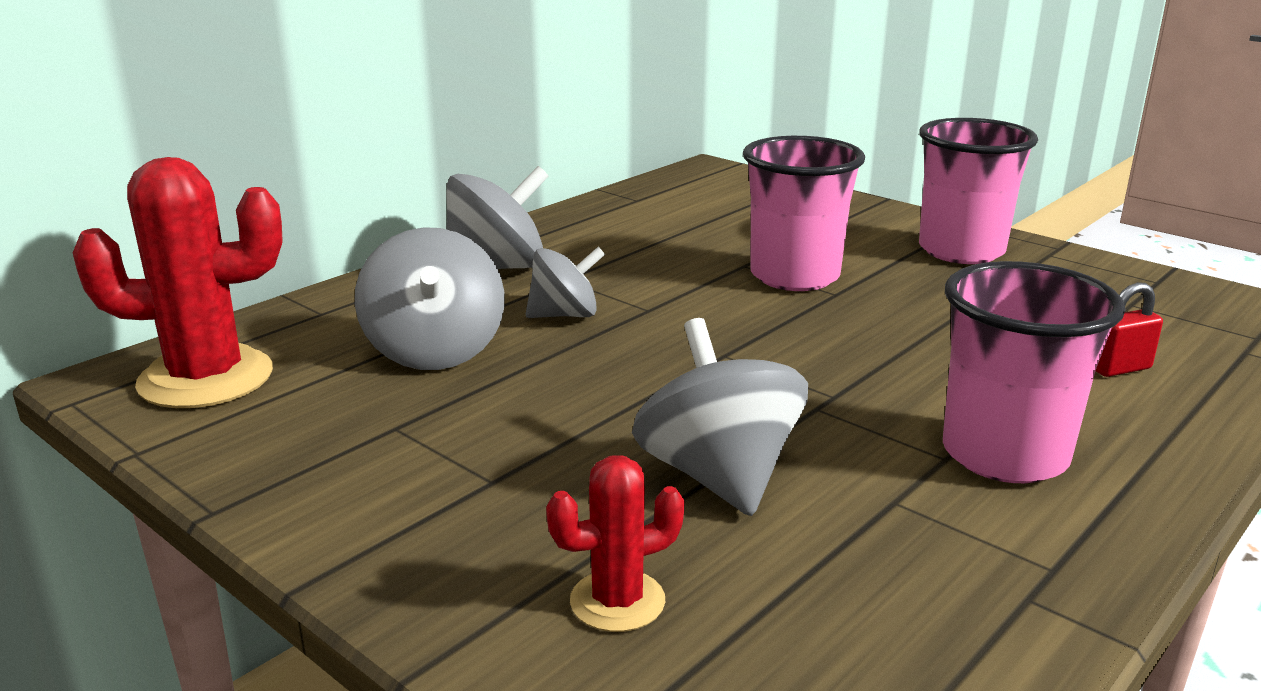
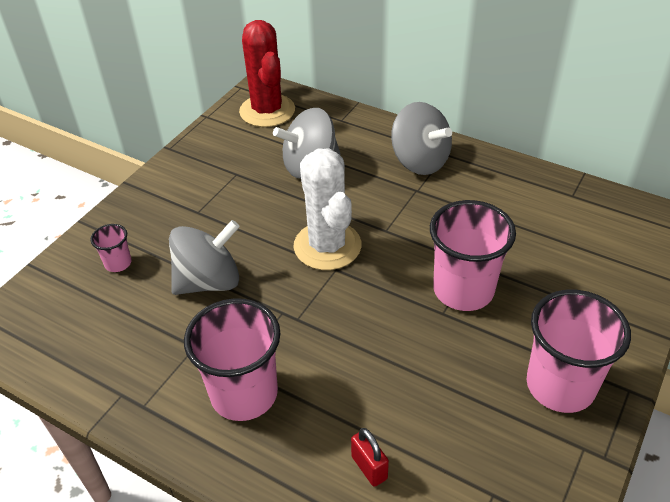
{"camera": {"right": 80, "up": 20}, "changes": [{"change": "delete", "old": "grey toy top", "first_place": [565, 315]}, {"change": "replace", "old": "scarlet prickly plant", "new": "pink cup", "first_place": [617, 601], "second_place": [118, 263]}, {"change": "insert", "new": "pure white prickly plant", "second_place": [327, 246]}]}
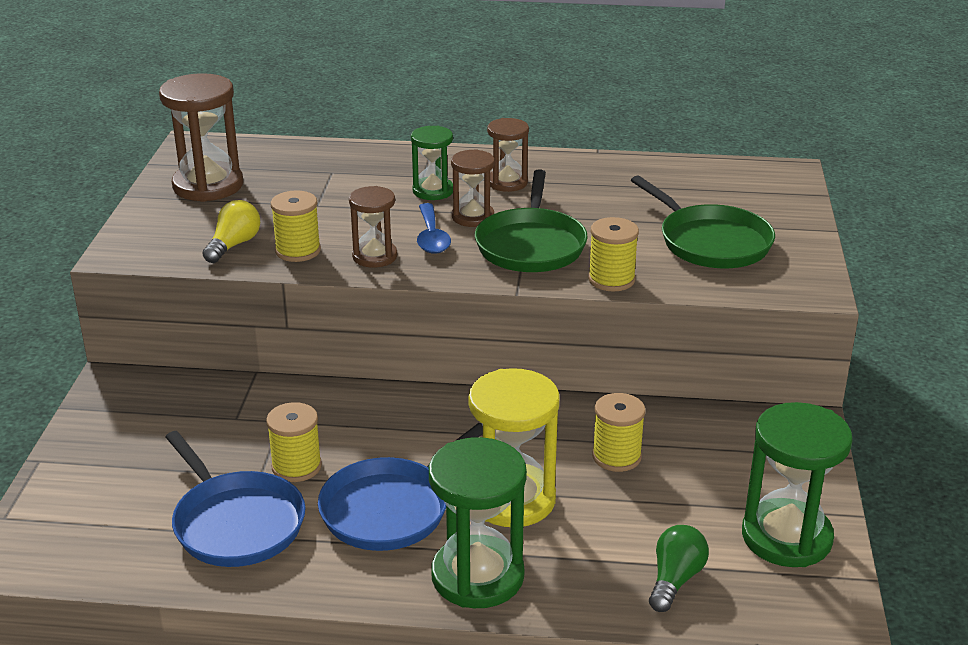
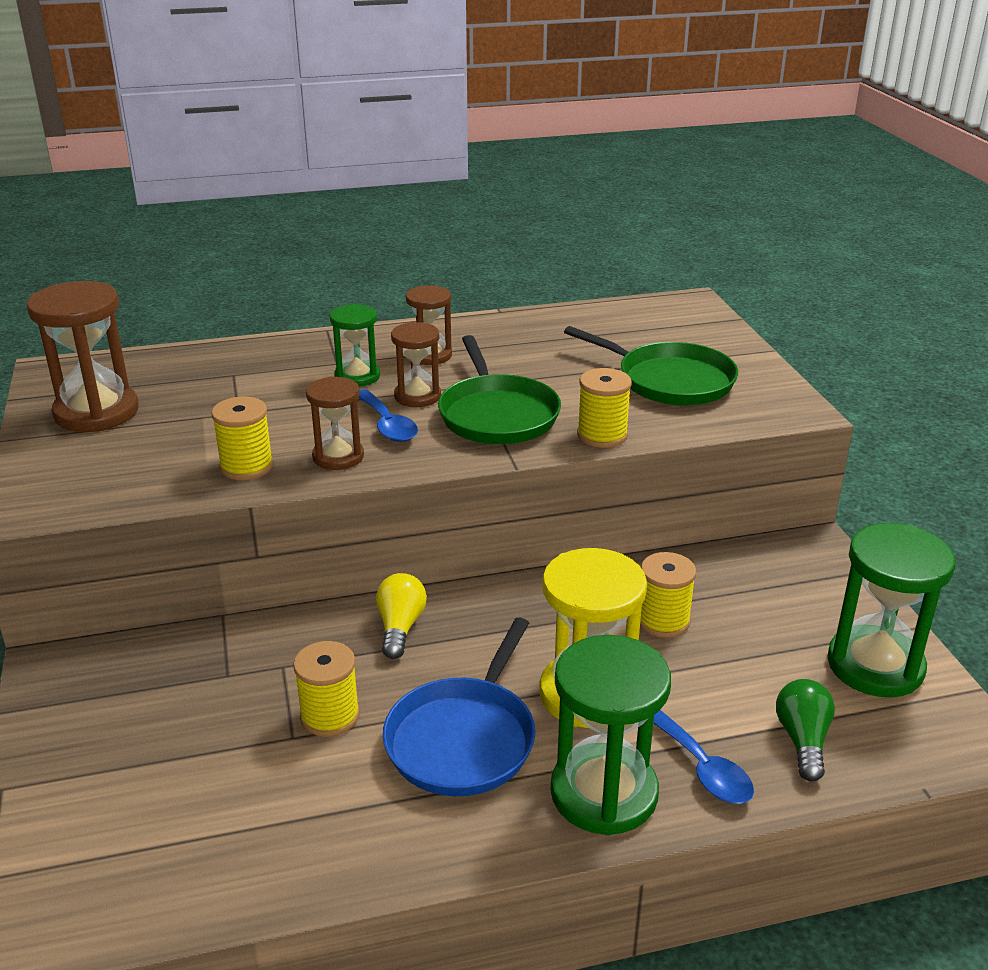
{"camera": {"right": -20, "up": 0}, "changes": [{"change": "delete", "old": "royal blue pan", "first_place": [236, 523]}, {"change": "move", "old": "bright yellow bulb", "first_place": [234, 245], "second_place": [400, 627]}, {"change": "insert", "new": "royal blue teaspoon", "second_place": [702, 768]}]}
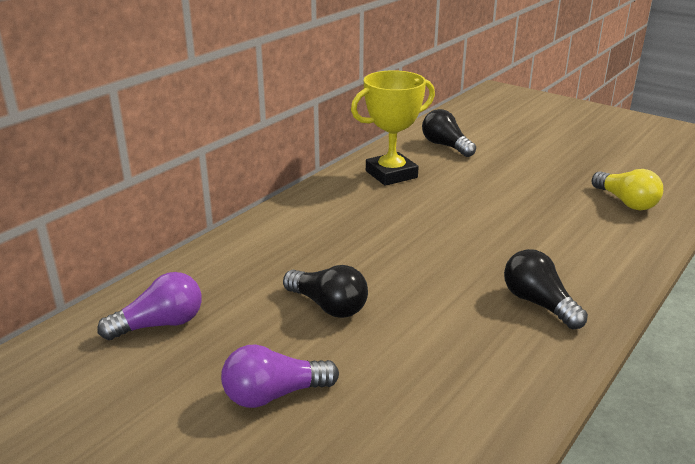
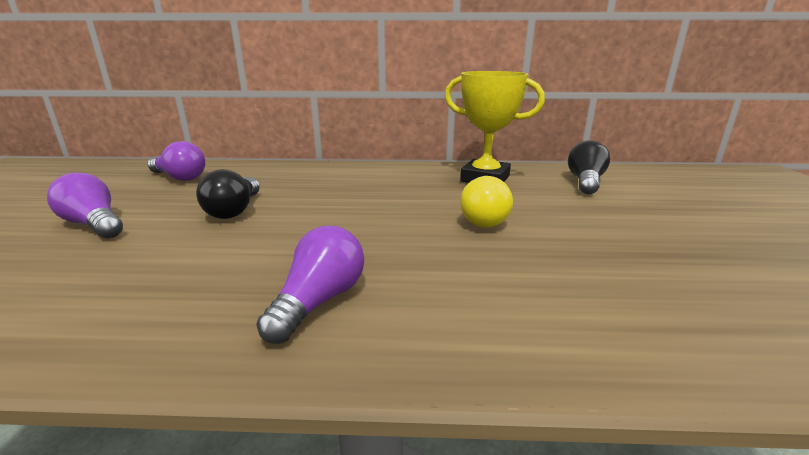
{"camera": {"right": 55, "up": -5}, "changes": [{"change": "recolor", "old": "ebony bulb", "new": "purple bulb", "first_place": [538, 303], "second_place": [319, 301]}, {"change": "move", "old": "bright yellow bulb", "first_place": [626, 202], "second_place": [488, 219]}]}
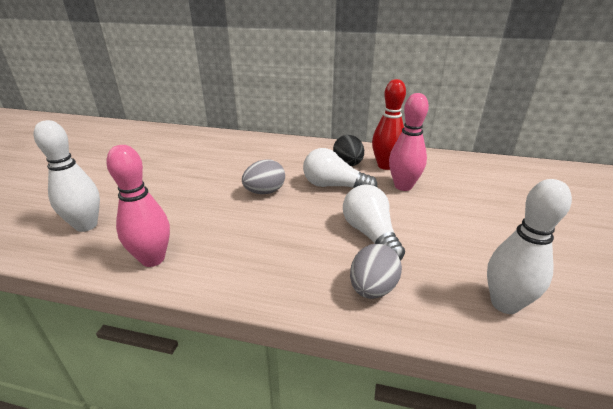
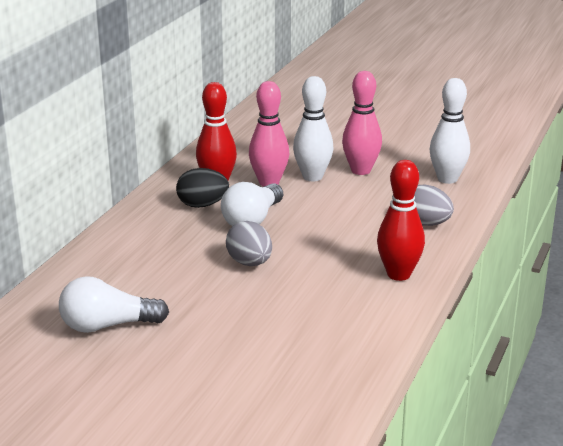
{"camera": {"right": -80, "up": -5}, "changes": [{"change": "move", "old": "pure white skittle", "first_place": [86, 225], "second_place": [312, 177]}, {"change": "move", "old": "pink skittle", "first_place": [153, 259], "second_place": [361, 170]}, {"change": "move", "old": "pure white bulb", "first_place": [370, 234], "second_place": [107, 326]}, {"change": "insert", "new": "scarlet skittle", "second_place": [398, 274]}]}
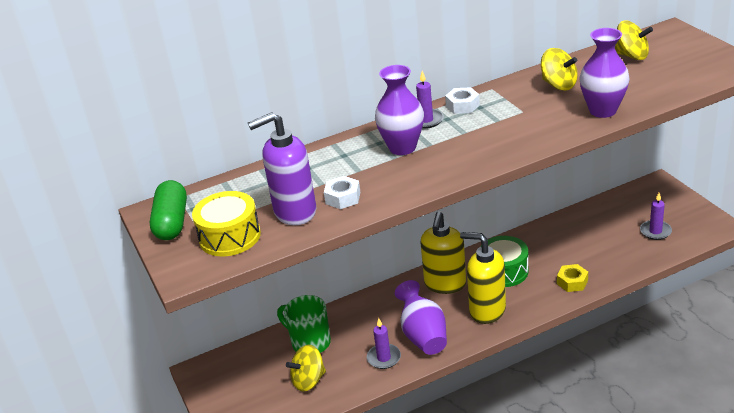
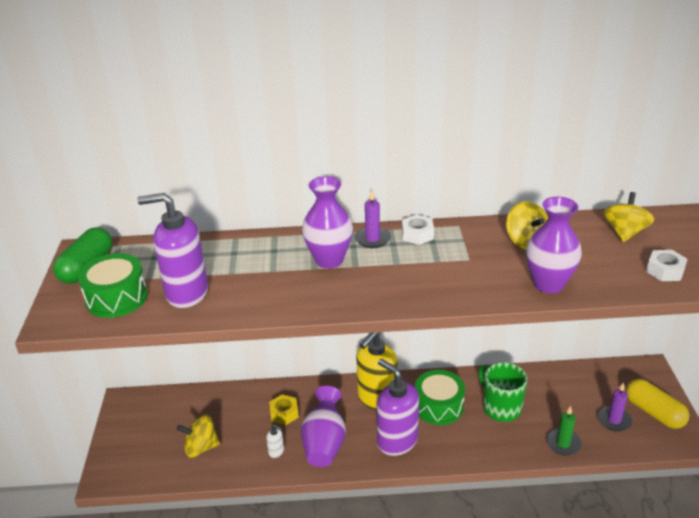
{"camera": {"right": 20, "up": 0}, "changes": [{"change": "recolor", "old": "bright yellow snare drum", "new": "green snare drum", "first_place": [230, 236], "second_place": [116, 298]}, {"change": "move", "old": "green coffee mug", "first_place": [309, 342], "second_place": [500, 408]}, {"change": "move", "old": "pure white hex nut", "first_place": [343, 198], "second_place": [665, 271]}, {"change": "replace", "old": "purple wax candle", "new": "pure white pump bottle", "first_place": [384, 358], "second_place": [276, 452]}, {"change": "recolor", "old": "bright yellow pump bottle", "new": "purple pump bottle", "first_place": [487, 310], "second_place": [397, 441]}, {"change": "move", "old": "bright yellow hex nut", "first_place": [572, 282], "second_place": [284, 413]}, {"change": "rotate", "old": "bright yellow toy top", "first_place": [631, 56], "second_place": [624, 232], "degrees": -120}, {"change": "insert", "new": "green wax candle", "second_place": [563, 443]}, {"change": "insert", "new": "bright yellow pill", "second_place": [653, 412]}]}
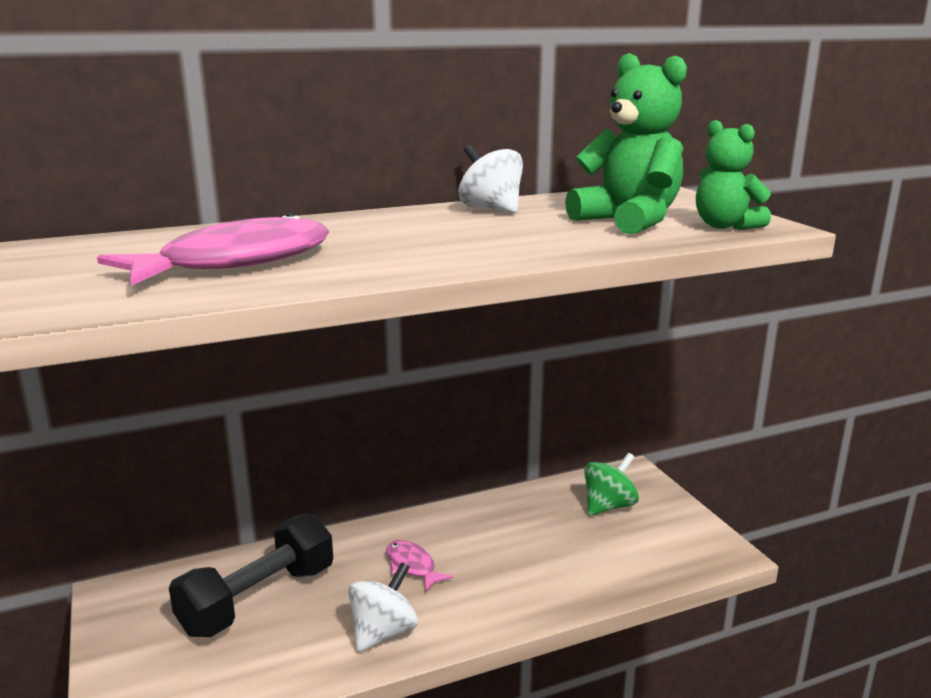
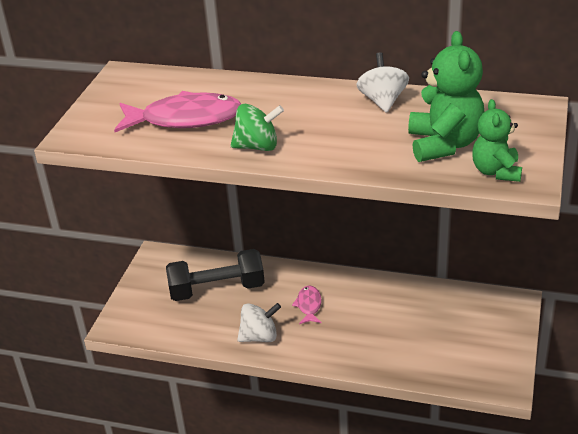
{"camera": {"right": 40, "up": 15}, "changes": [{"change": "move", "old": "green toy top", "first_place": [608, 506], "second_place": [257, 146]}]}
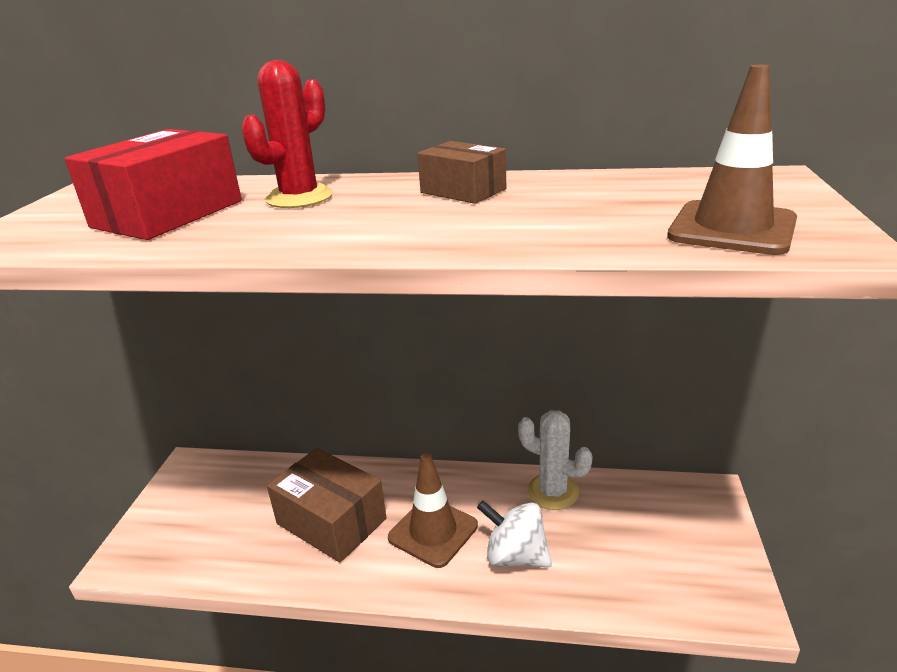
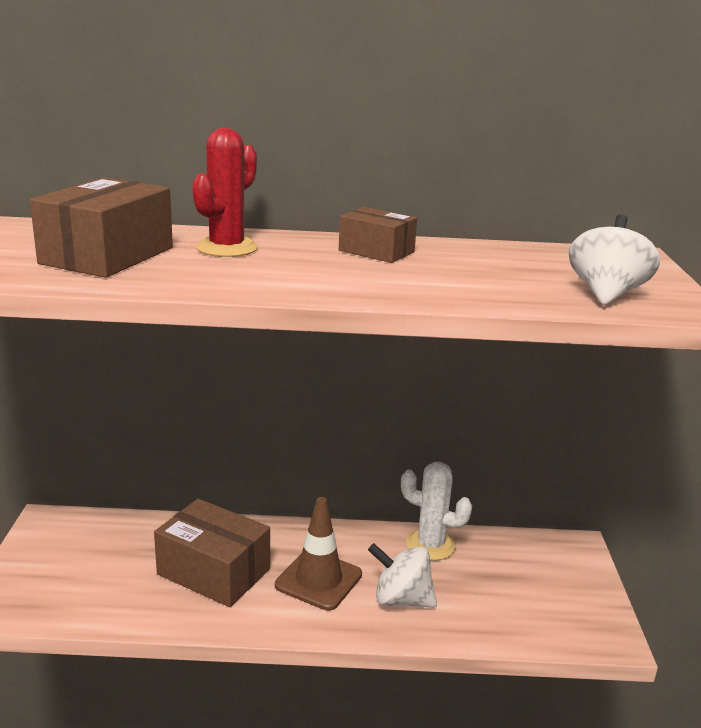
{"camera": {"right": -10, "up": -5}, "changes": [{"change": "recolor", "old": "scarlet package", "new": "russet package", "first_place": [168, 214], "second_place": [107, 255]}, {"change": "replace", "old": "russet road cone", "new": "pure white toy top", "first_place": [732, 228], "second_place": [606, 294]}]}
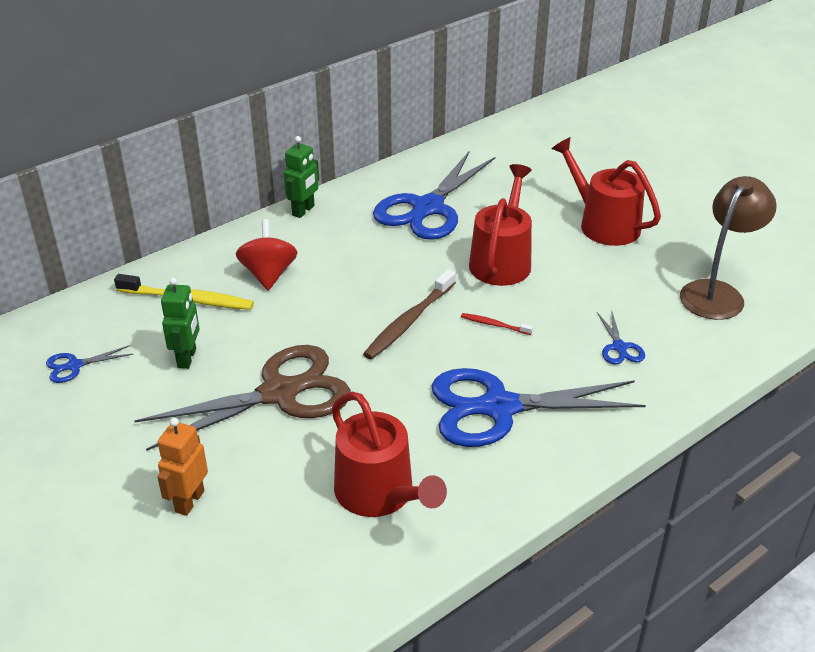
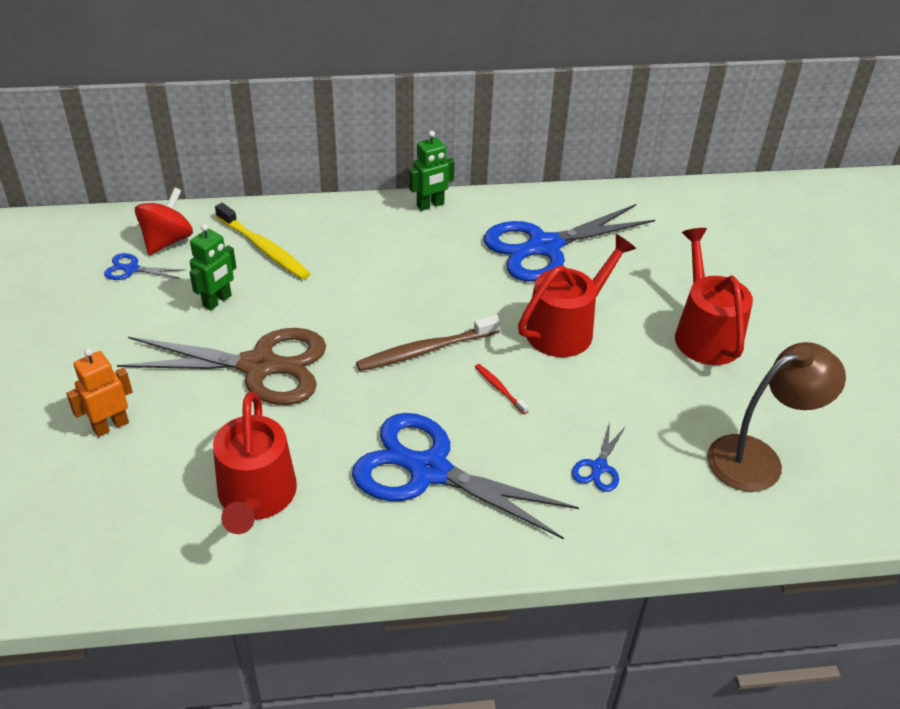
{"camera": {"right": 30, "up": 5}, "changes": [{"change": "move", "old": "scarlet toy top", "first_place": [268, 274], "second_place": [167, 241]}]}
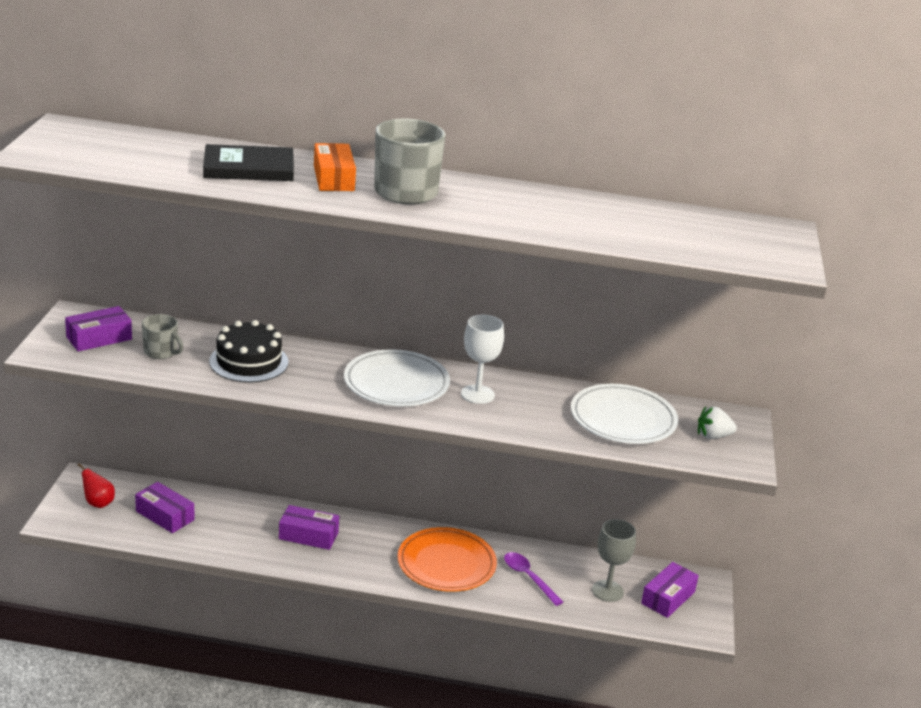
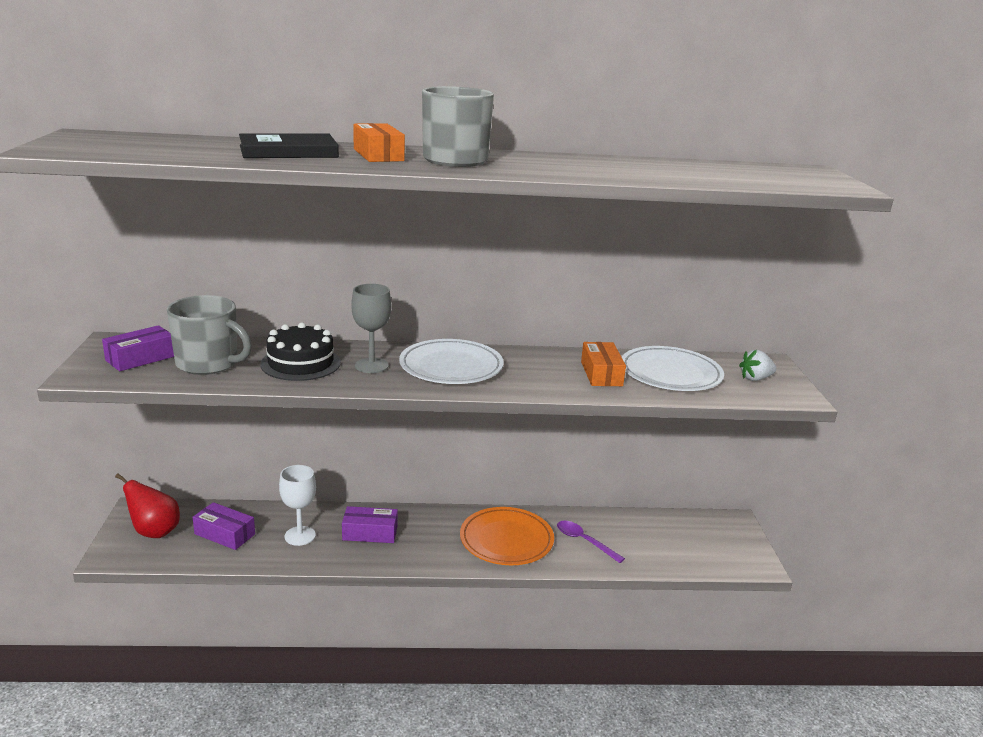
{"camera": {"right": -10, "up": -5}, "changes": [{"change": "resize", "old": "scarlet toy pear", "first_place": [98, 503], "second_place": [154, 532], "factor": 1.55}, {"change": "resize", "old": "grey coffee mug", "first_place": [161, 352], "second_place": [209, 364], "factor": 1.78}, {"change": "move", "old": "pure white goblet", "first_place": [477, 394], "second_place": [300, 536]}, {"change": "move", "old": "grey goblet", "first_place": [607, 591], "second_place": [371, 366]}, {"change": "delete", "old": "purple package", "first_place": [668, 598]}, {"change": "insert", "new": "orange package", "second_place": [601, 373]}]}
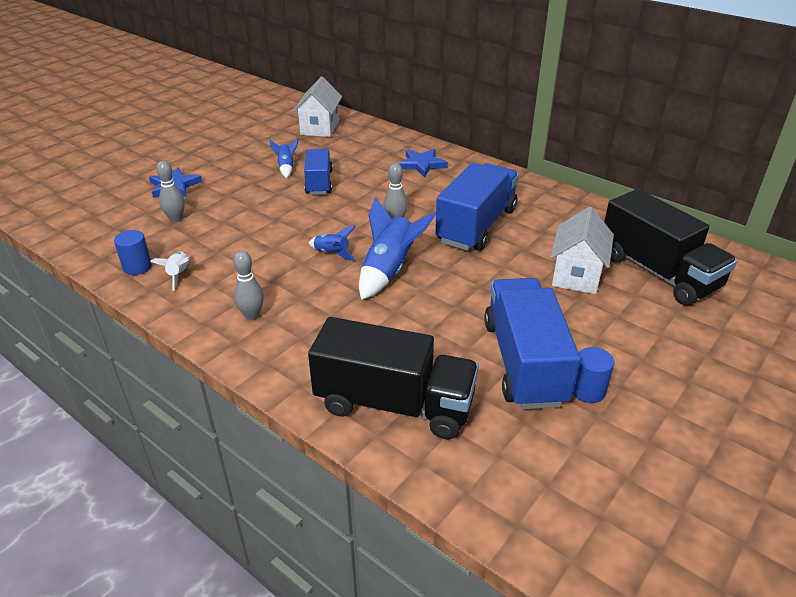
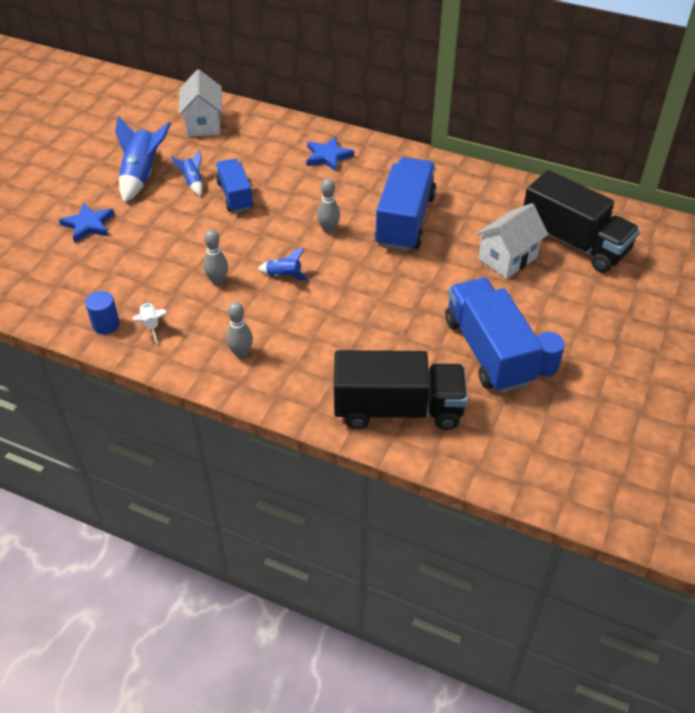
{"camera": {"right": -15, "up": 10}, "changes": [{"change": "move", "old": "grey skittle", "first_place": [176, 219], "second_place": [218, 281]}, {"change": "move", "old": "royal blue rocket", "first_place": [389, 270], "second_place": [142, 175]}, {"change": "rotate", "old": "pure white cottage", "first_place": [576, 275], "second_place": [507, 258], "degrees": 45}]}
